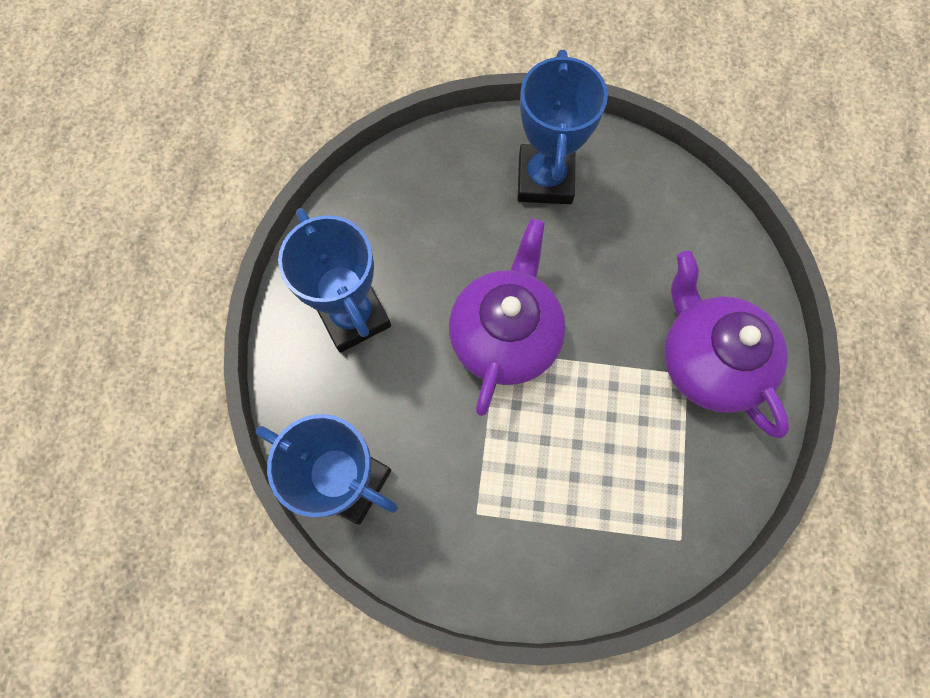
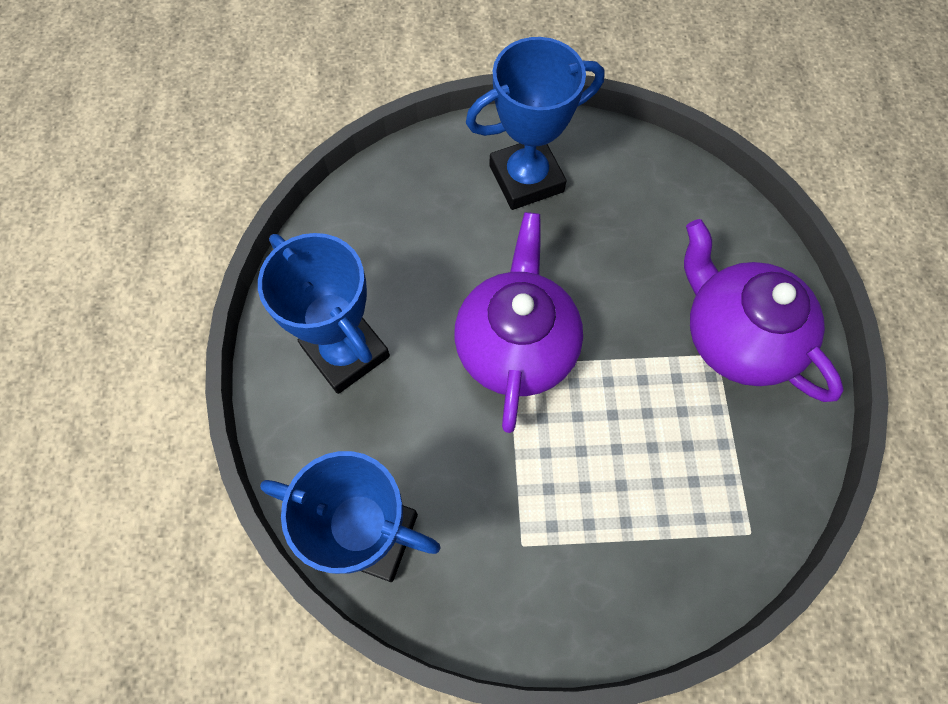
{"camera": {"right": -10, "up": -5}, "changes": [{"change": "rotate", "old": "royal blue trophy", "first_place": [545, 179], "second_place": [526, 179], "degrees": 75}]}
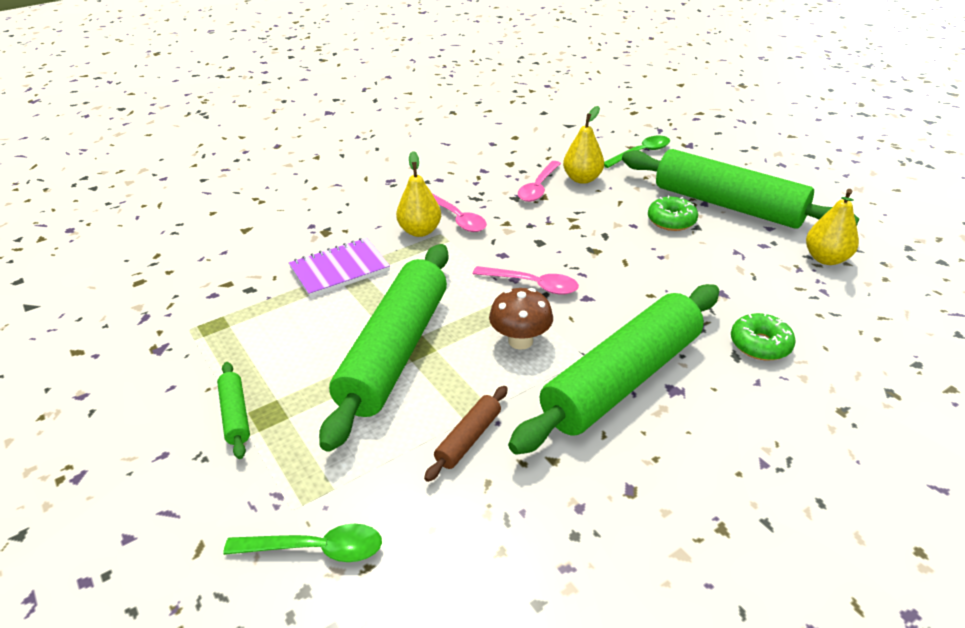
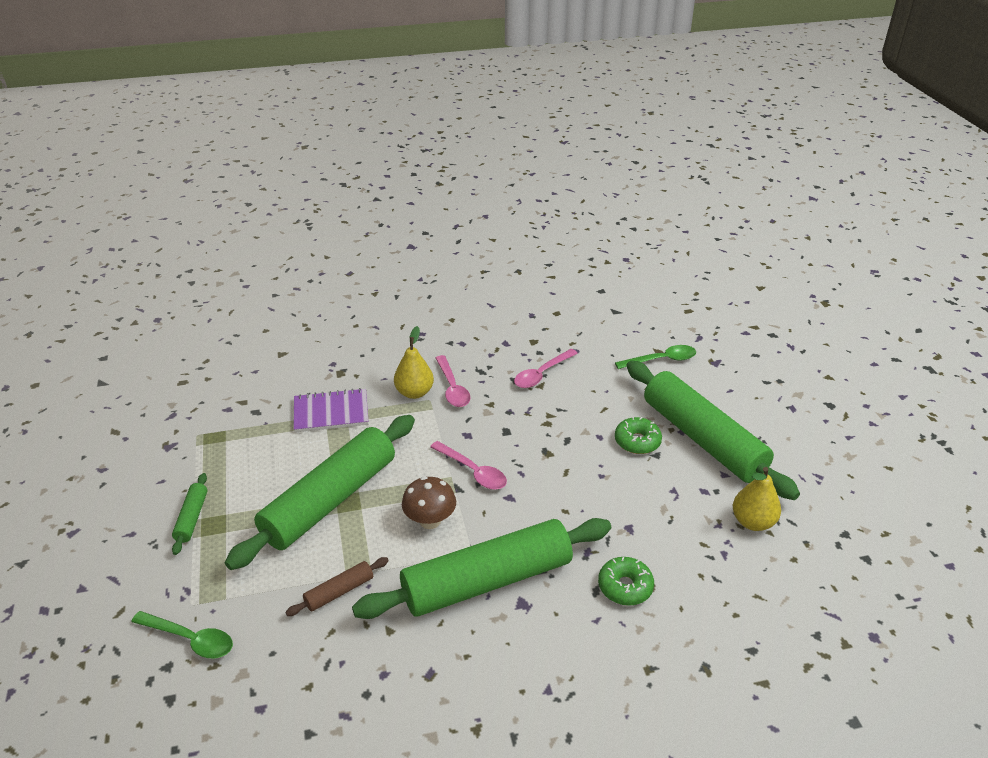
{"camera": {"right": 20, "up": 0}, "changes": [{"change": "delete", "old": "bright yellow toy pear", "first_place": [582, 179]}]}
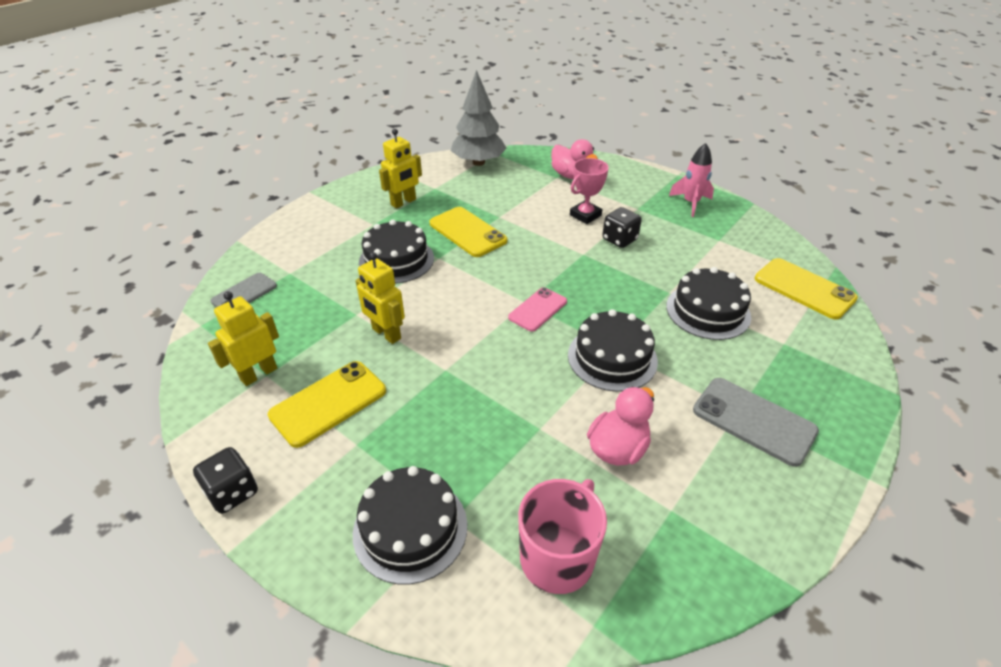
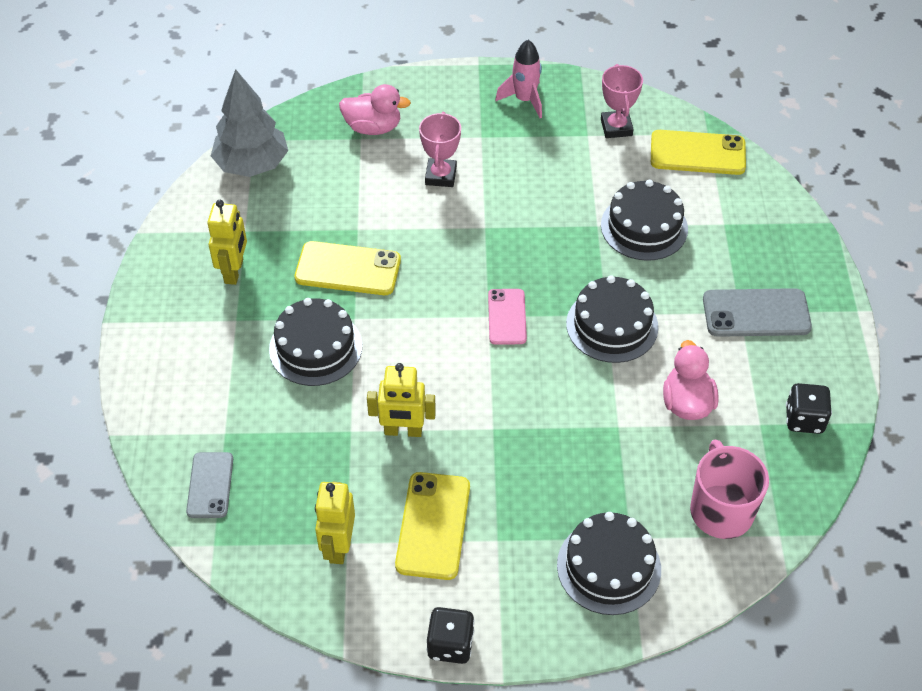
{"camera": {"right": -40, "up": 10}, "changes": [{"change": "move", "old": "ebony game die", "first_place": [619, 239], "second_place": [804, 419]}, {"change": "insert", "new": "pink trophy", "second_place": [616, 127]}]}
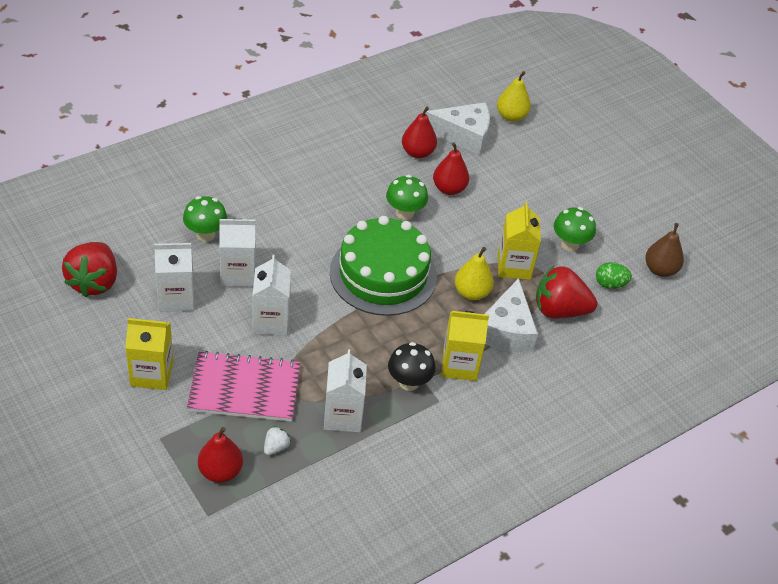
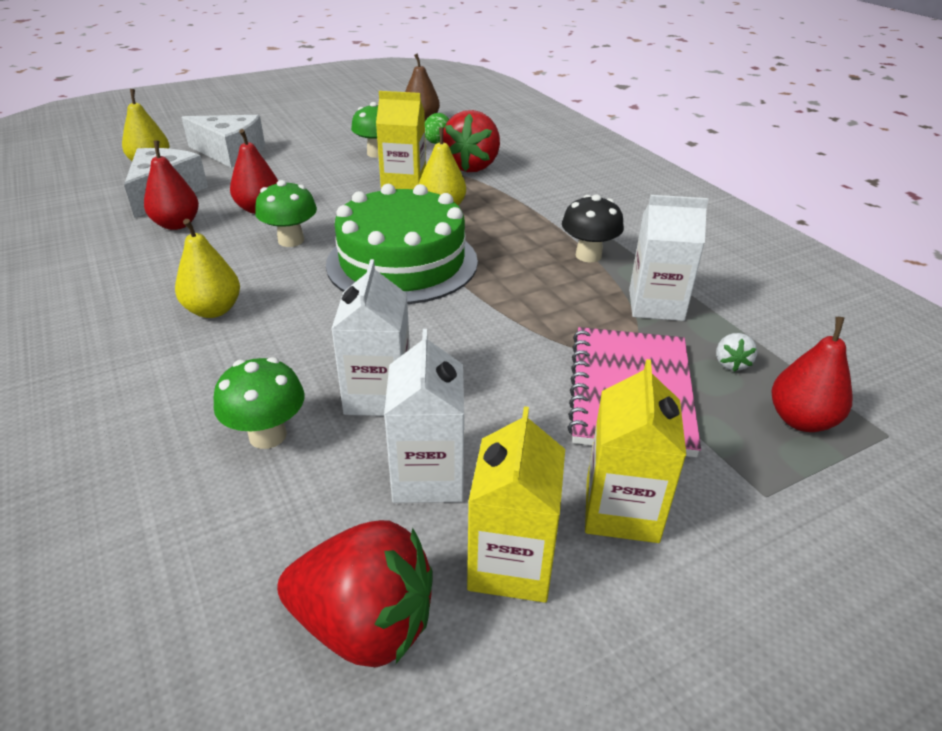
{"camera": {"right": -80, "up": -10}, "changes": [{"change": "delete", "old": "pure white juice carton", "first_place": [271, 321]}, {"change": "rotate", "old": "pure white berry", "first_place": [276, 447], "second_place": [731, 363], "degrees": -120}, {"change": "move", "old": "bright yellow juice carton", "first_place": [459, 365], "second_place": [511, 563]}, {"change": "move", "old": "pure white cheese", "first_place": [506, 330], "second_place": [230, 153]}, {"change": "insert", "new": "bright yellow toy pear", "second_place": [213, 310]}]}
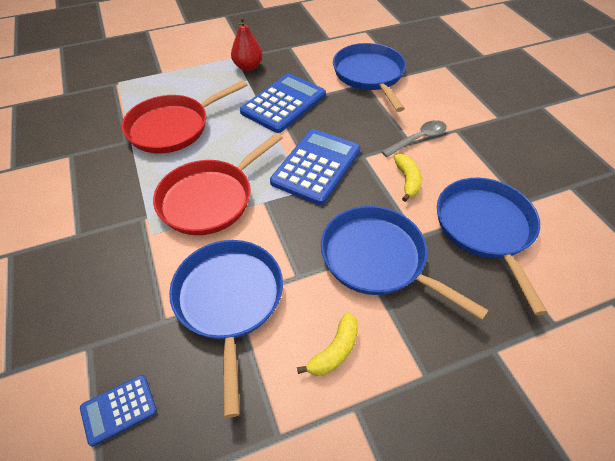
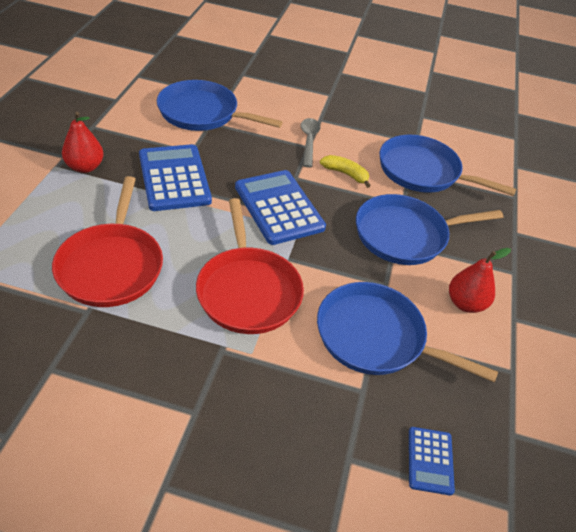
{"camera": {"right": -60, "up": -5}, "changes": [{"change": "replace", "old": "bright yellow toy banana", "new": "scarlet toy pear", "first_place": [335, 351], "second_place": [465, 303]}]}
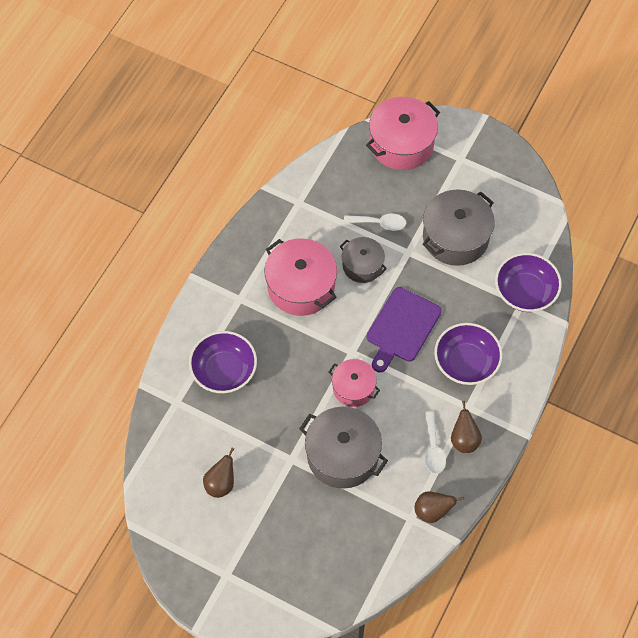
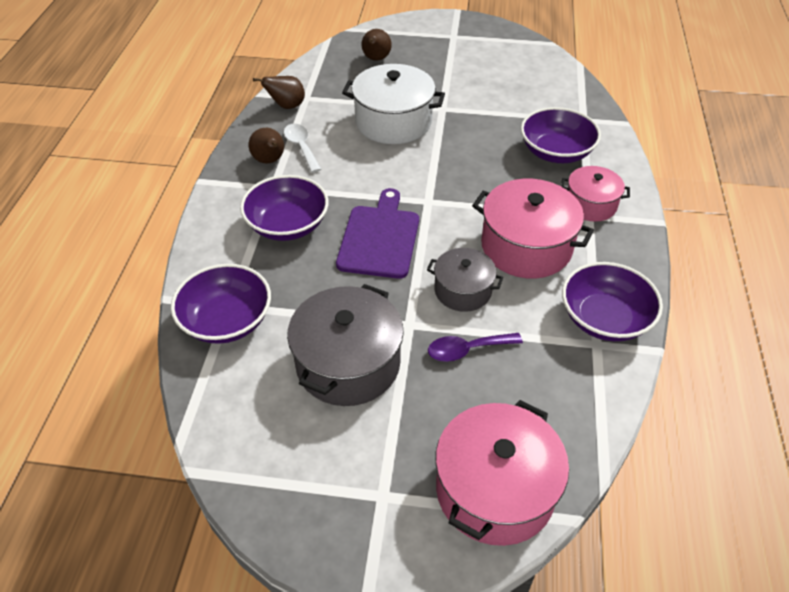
{"camera": {"right": 160, "up": -15}, "changes": [{"change": "move", "old": "russet toy pear", "first_place": [221, 484], "second_place": [376, 59]}, {"change": "recolor", "old": "grey cooking pot", "new": "pure white cooking pot", "first_place": [342, 455], "second_place": [393, 122]}, {"change": "move", "old": "pink cooking pot", "first_place": [353, 388], "second_place": [590, 204]}, {"change": "recolor", "old": "pure white teaspoon", "new": "purple teaspoon", "first_place": [379, 223], "second_place": [467, 350]}, {"change": "insert", "new": "purple deep dish", "second_place": [604, 319]}]}
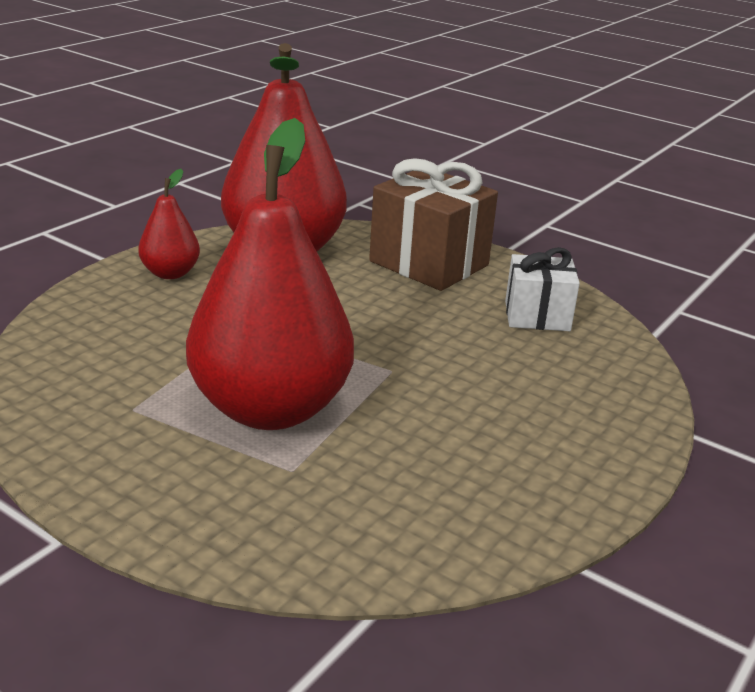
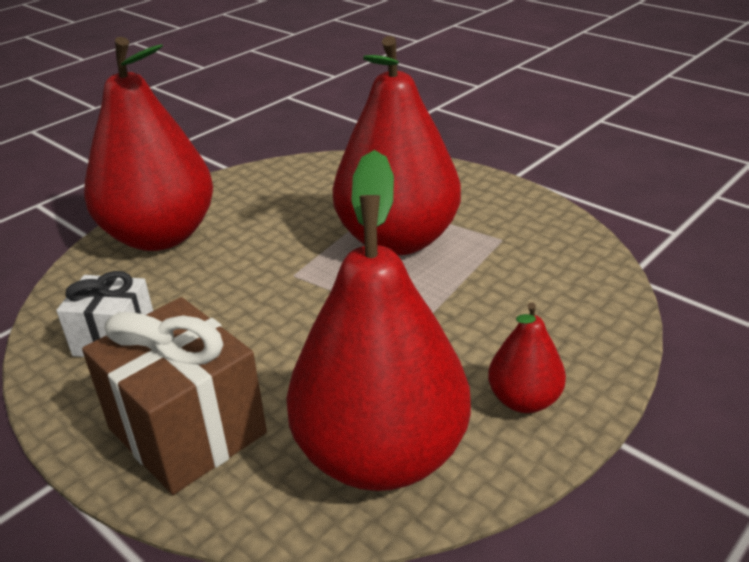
{"camera": {"right": -170, "up": 5}, "changes": [{"change": "insert", "new": "scarlet toy pear", "second_place": [160, 236]}]}
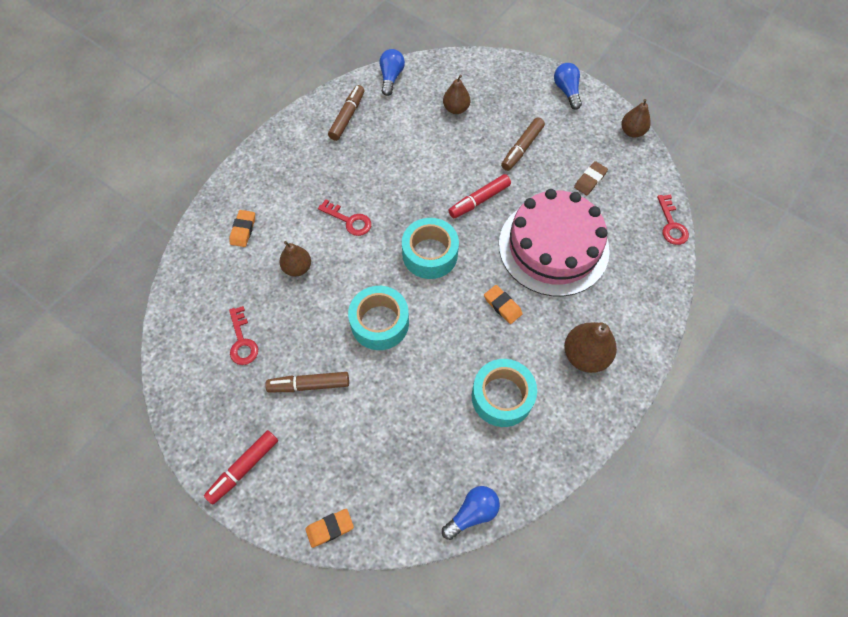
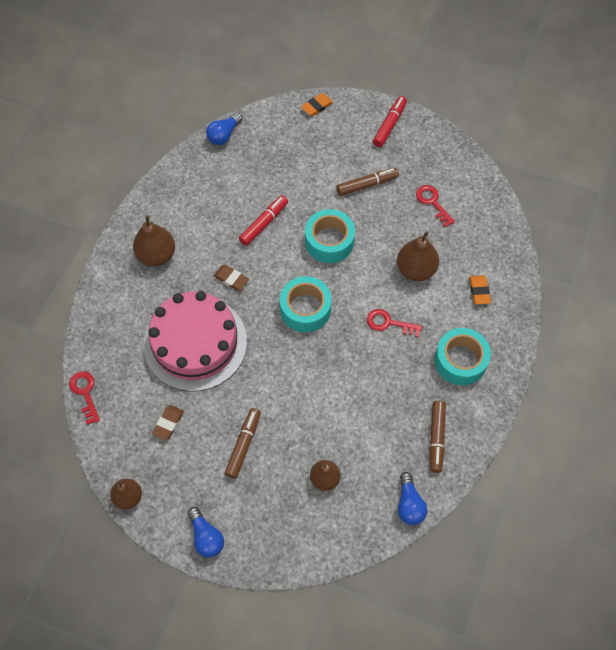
{"camera": {"right": 165, "up": 0}, "changes": [{"change": "resize", "old": "russet toy pear", "first_place": [297, 268], "second_place": [416, 269], "factor": 1.51}, {"change": "move", "old": "scarlet marker pen", "first_place": [479, 200], "second_place": [263, 223]}, {"change": "move", "old": "turquoise tape", "first_place": [502, 397], "second_place": [460, 361]}, {"change": "recolor", "old": "orange gum eraser", "new": "russet gum eraser", "first_place": [502, 306], "second_place": [231, 279]}]}
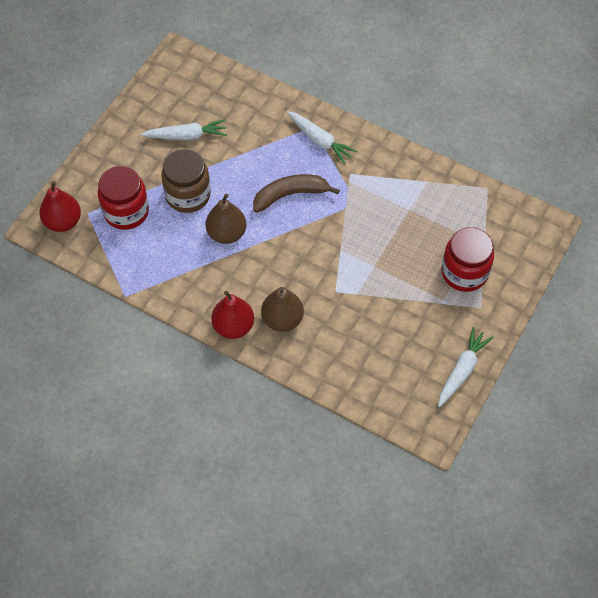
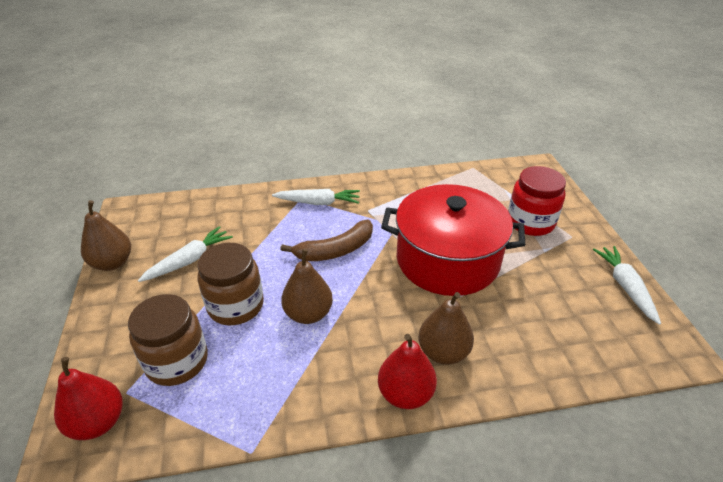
{"camera": {"right": -40, "up": -20}, "changes": [{"change": "recolor", "old": "scarlet jar", "new": "russet jar", "first_place": [126, 212], "second_place": [177, 361]}, {"change": "rotate", "old": "russet toy banana", "first_place": [290, 195], "second_place": [335, 250], "degrees": -150}, {"change": "insert", "new": "russet toy pear", "second_place": [112, 263]}, {"change": "insert", "new": "scarlet cooking pot", "second_place": [447, 260]}]}
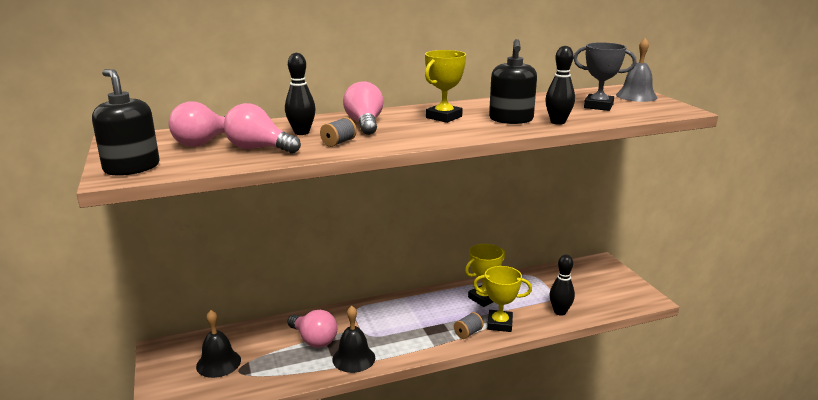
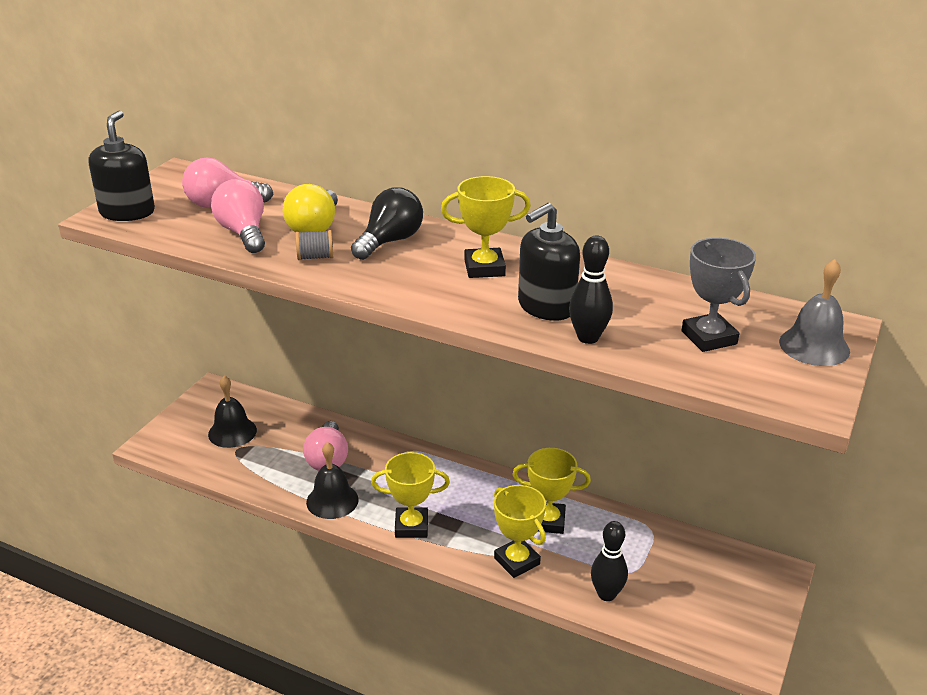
{"camera": {"right": 45, "up": 10}, "changes": [{"change": "replace", "old": "ebony skittle", "new": "bright yellow bulb", "first_place": [301, 132], "second_place": [314, 227]}, {"change": "recolor", "old": "pink bulb", "new": "ebony bulb", "first_place": [365, 124], "second_place": [390, 241]}, {"change": "delete", "old": "grey reel of thread", "first_place": [468, 333]}, {"change": "insert", "new": "bright yellow trophy", "second_place": [411, 526]}]}
